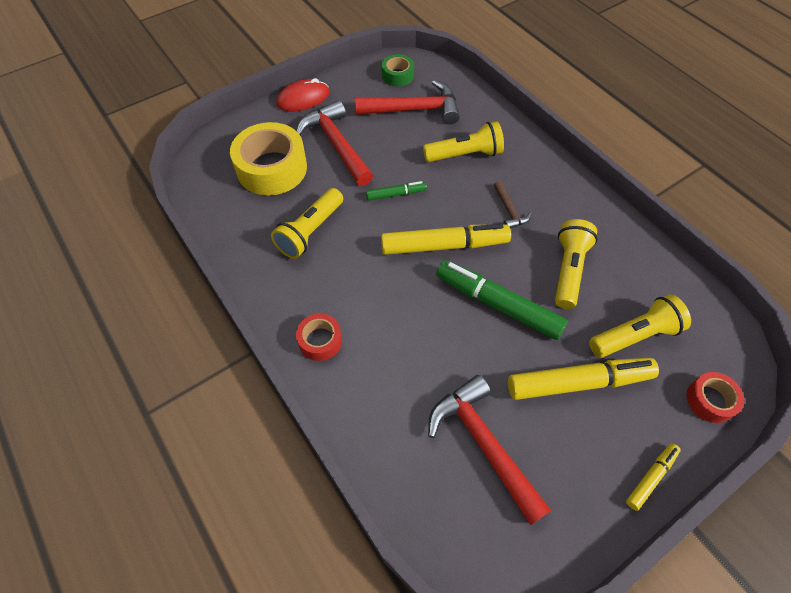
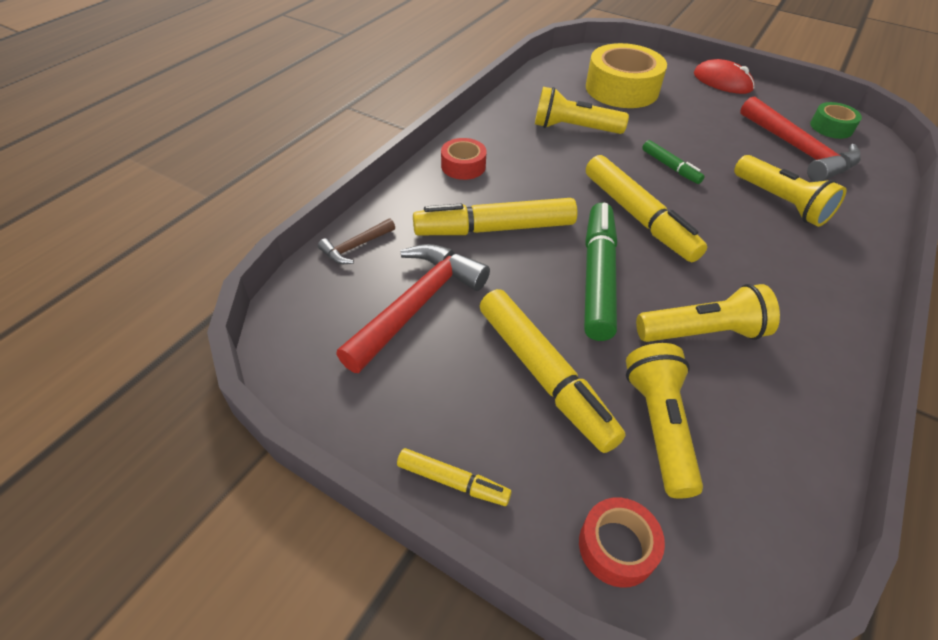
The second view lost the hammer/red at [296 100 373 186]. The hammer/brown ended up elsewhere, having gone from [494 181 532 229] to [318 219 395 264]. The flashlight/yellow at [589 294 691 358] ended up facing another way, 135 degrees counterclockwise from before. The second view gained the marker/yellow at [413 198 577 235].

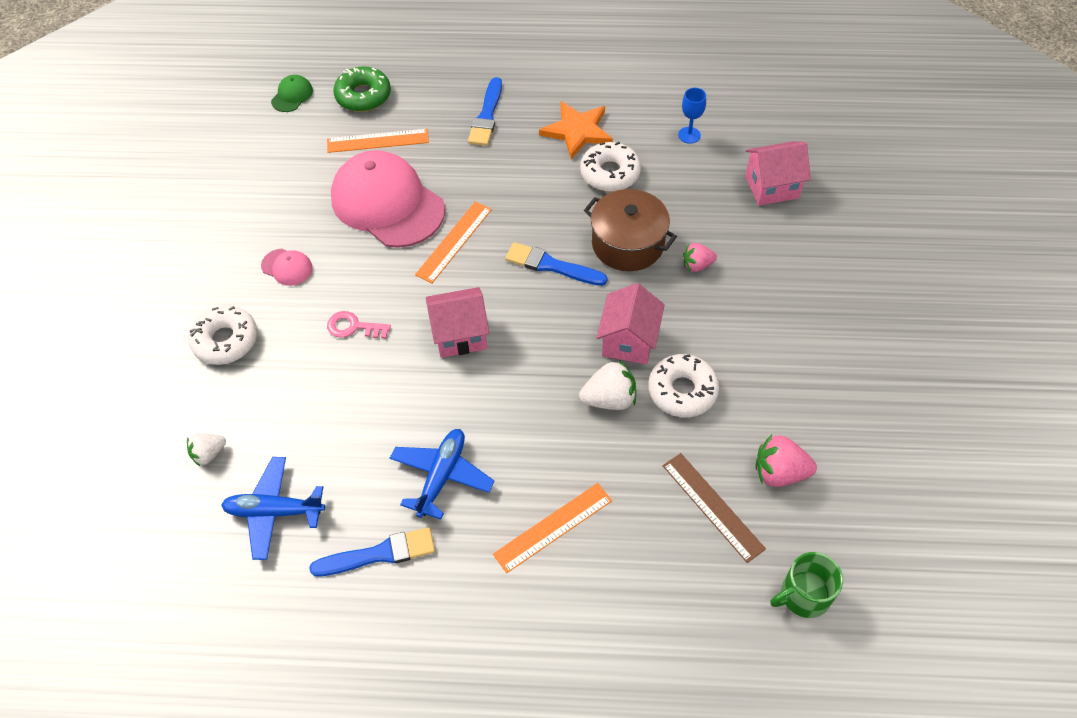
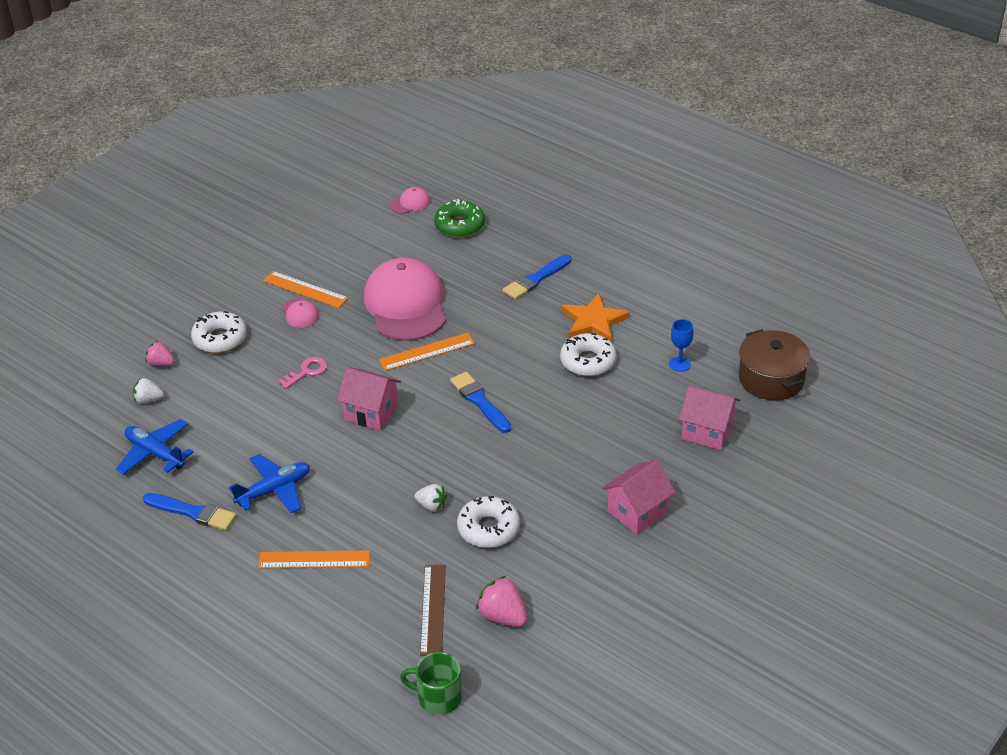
What was the cap/green at [271 75 313 112] turned into the cap/pink at [390 187 430 214]. The ruler/orange ended up elsewhere, having gone from [327 129 429 153] to [263 271 348 308]. The pot/brown ended up elsewhere, having gone from [584 189 677 271] to [739 329 810 400]. The strawberry/pink ended up elsewhere, having gone from [683 243 717 272] to [146 341 175 366]. The house/pink ended up elsewhere, having gone from [596 283 665 365] to [602 460 676 535]. The key/pink at [327 311 391 338] ended up facing another way, 90 degrees clockwise from before. The size of the strawberry/white at [579 360 636 410] changed by a factor of 0.65.

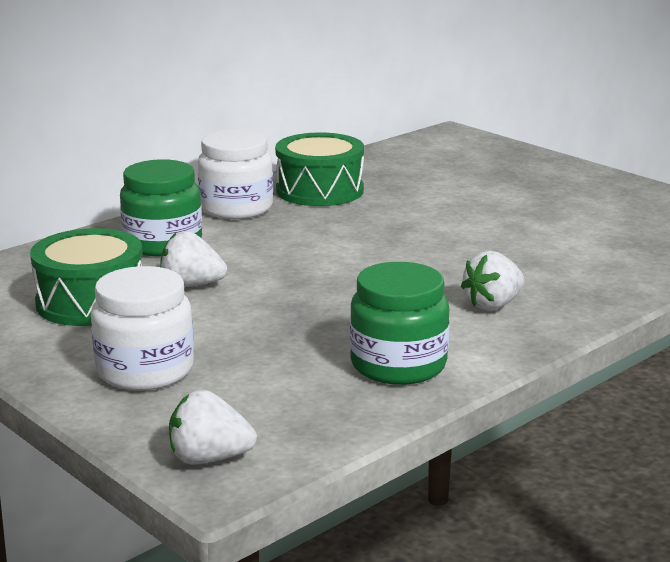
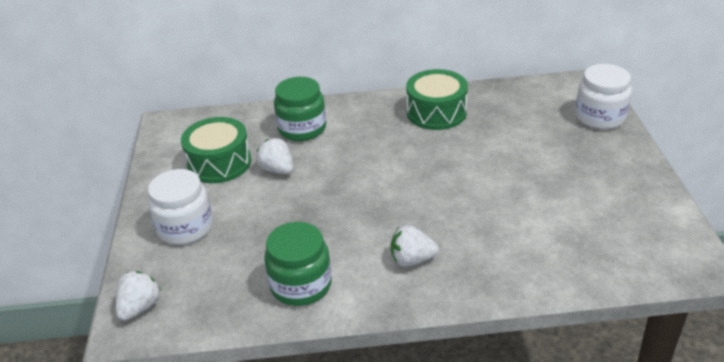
The jar/white ended up elsewhere, having gone from [198 130 273 219] to [575 64 632 130]. The strawberry/white at [169 390 257 465] ended up facing another way, 75 degrees clockwise from before.

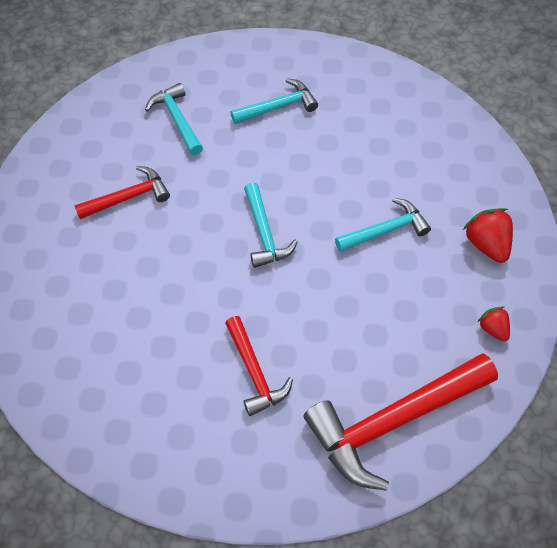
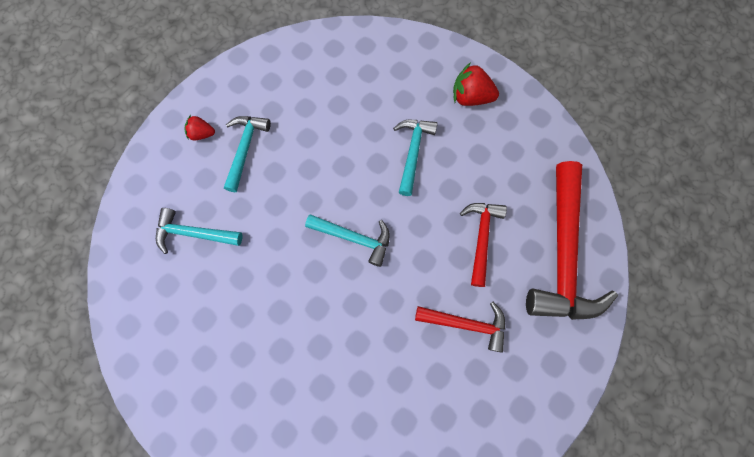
The hammer/red ended up elsewhere, having gone from [74 166 170 219] to [460 203 507 287]. The strawberry/red ended up elsewhere, having gone from [478 306 510 341] to [185 115 215 140].

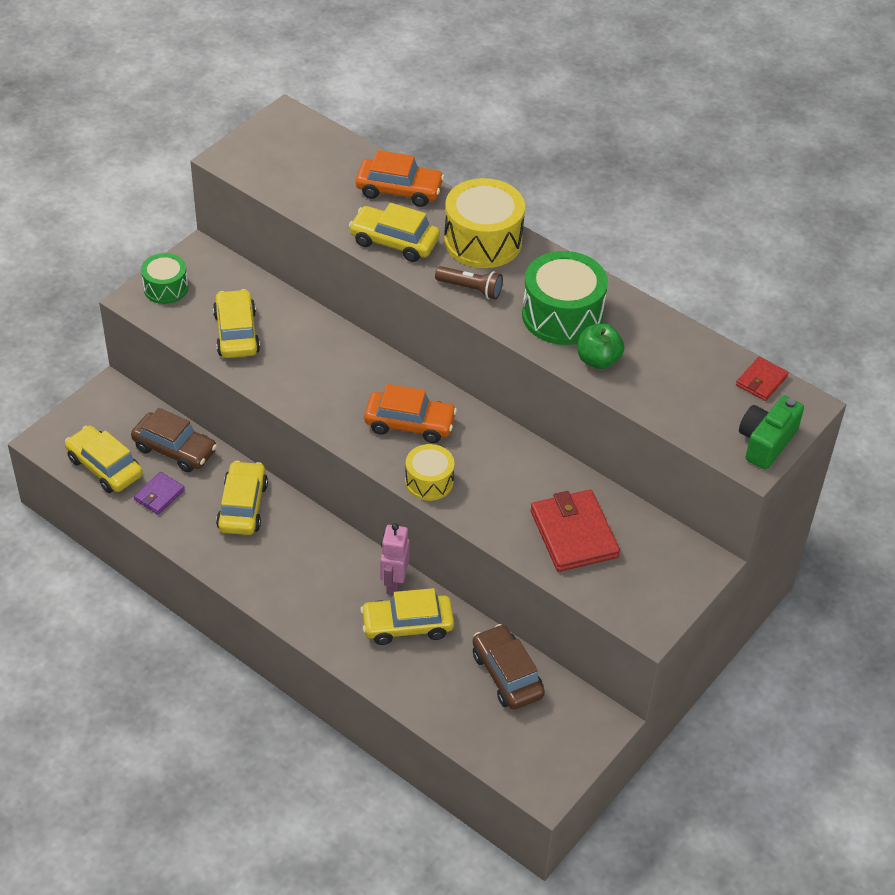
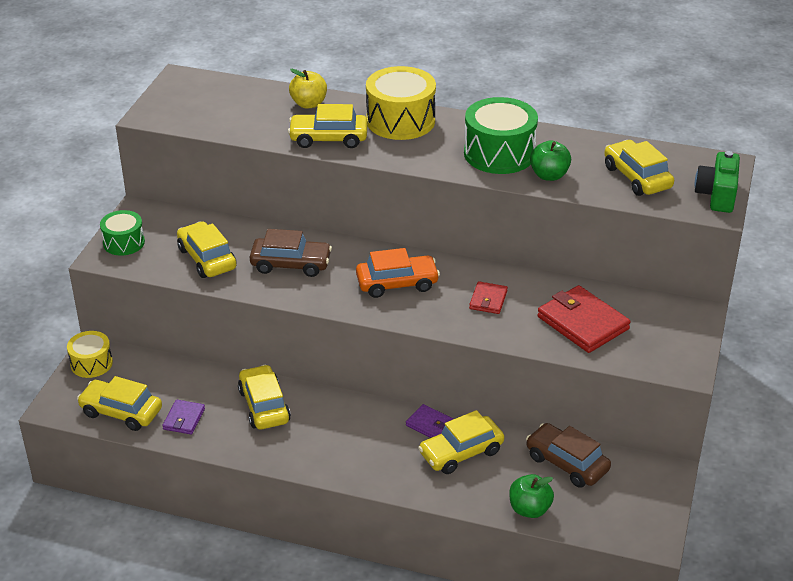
Where the car/orange stood at [356 150 444 207], the apple/yellow came to stand at [289 69 327 108]. The second view lost the flashlight/brown at [435 266 503 300]. The wallet/red ended up elsewhere, having gone from [736 357 788 401] to [469 281 508 314]. The car/brown ended up elsewhere, having gone from [131 408 217 472] to [250 229 332 277]. The drum/yellow ended up elsewhere, having gone from [405 444 454 501] to [67 331 113 378]. Where the robot/pink stood at [380 523 410 595], the wallet/purple came to stand at [406 404 453 437]. The second view gained the car/yellow at [604 140 674 196]. The second view gained the apple/green at [509 474 554 518].

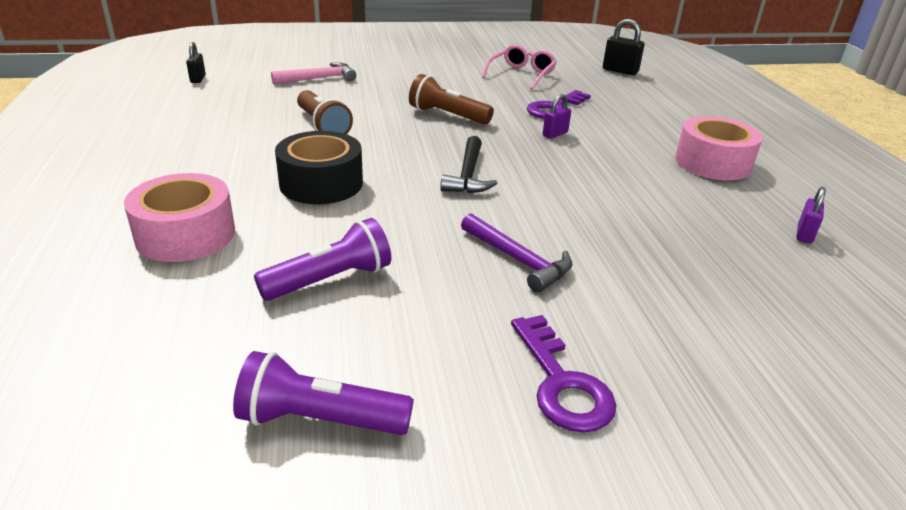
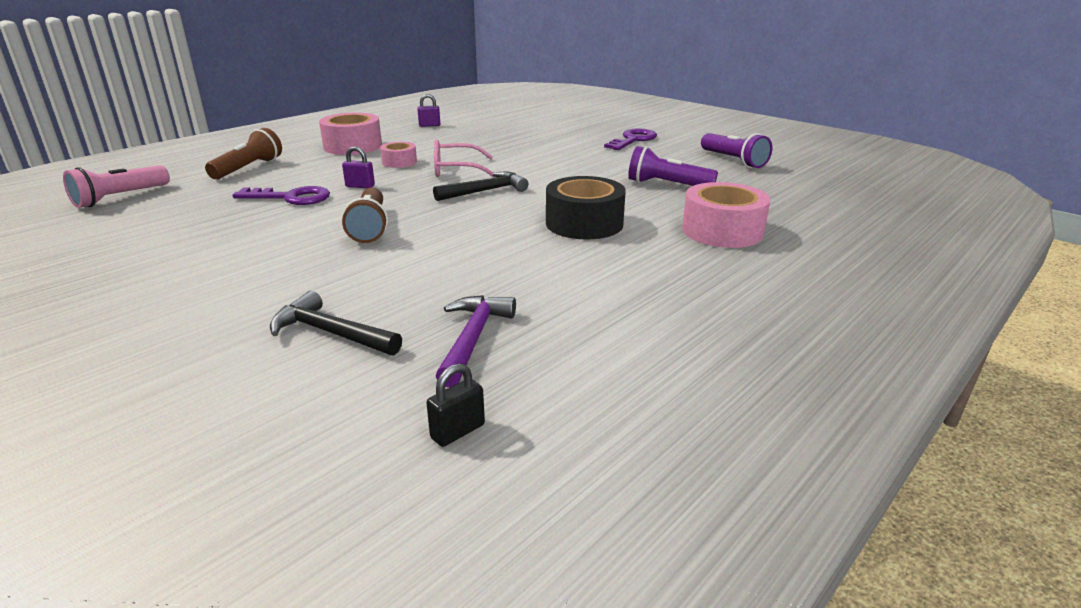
Where the padlock/black stood at [603 19 644 75], the flashlight/pink came to stand at [63 165 170 208]. The glasses/pink ended up elsewhere, having gone from [482 44 557 90] to [434 139 495 178]. What was the hammer/pink at [271 62 356 85] turned into the hammer/black at [270 291 402 356]. The flashlight/brown ended up elsewhere, having gone from [297 90 353 134] to [205 128 282 179]. The hammer/purple ended up elsewhere, having gone from [461 213 572 293] to [436 295 516 388]. The second view gained the tape/pink at [380 142 417 168].

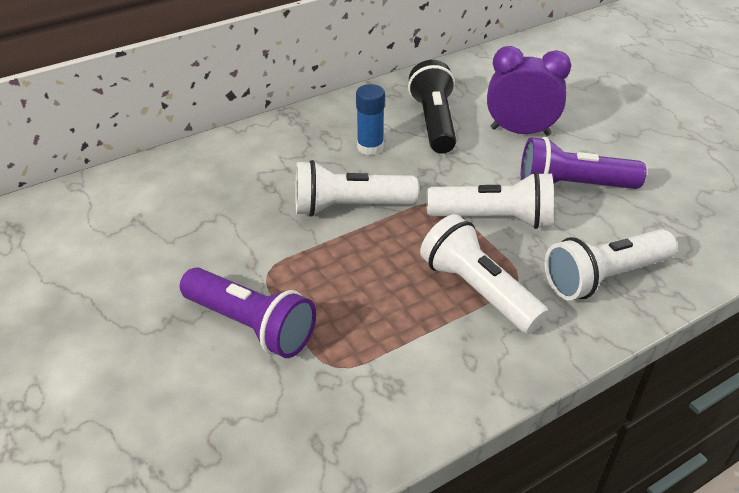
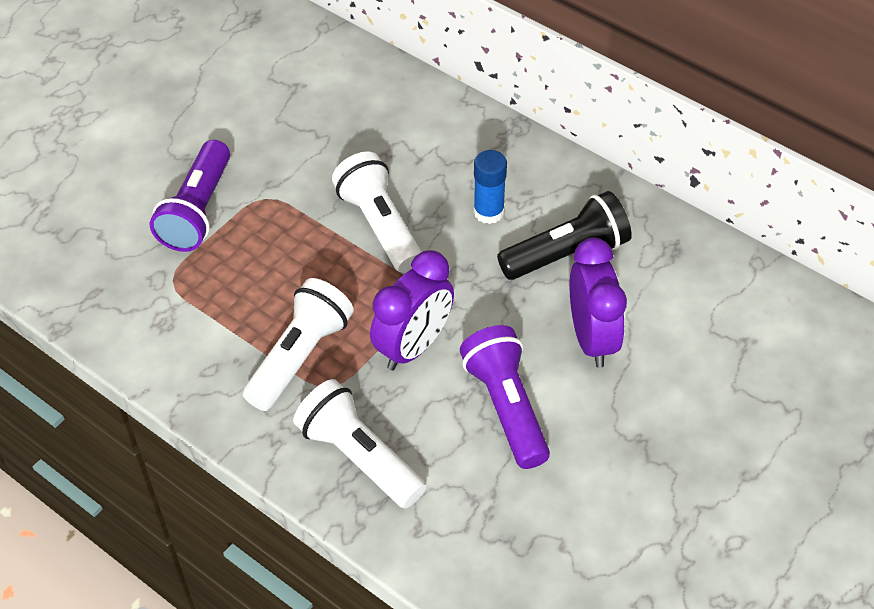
Where the flashlight/white stood at [427 172 554 229], the clock/purple came to stand at [370 250 454 370].

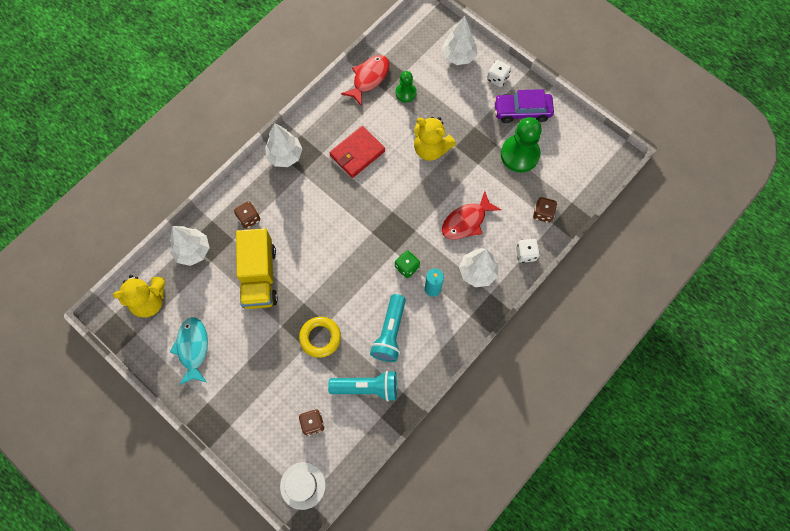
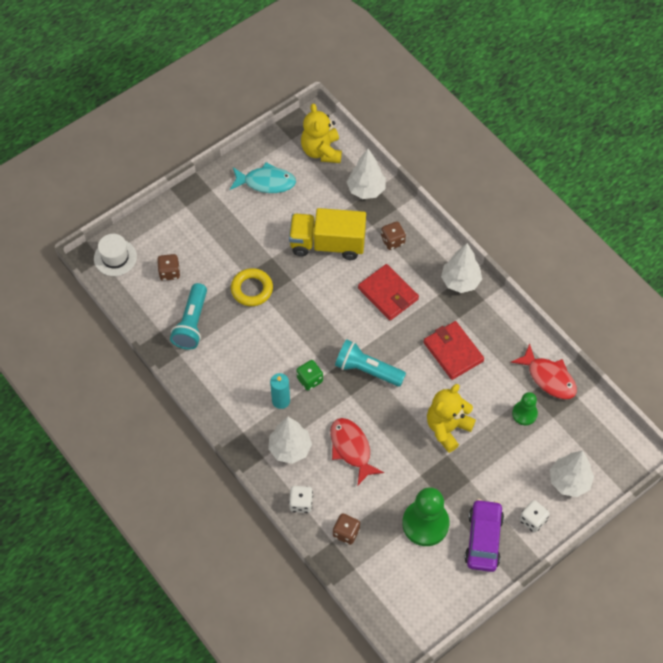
The flashlight/turquoise ended up elsewhere, having gone from [370 294 406 362] to [335 339 406 387]. The second view gained the wallet/red at [358 264 419 320].

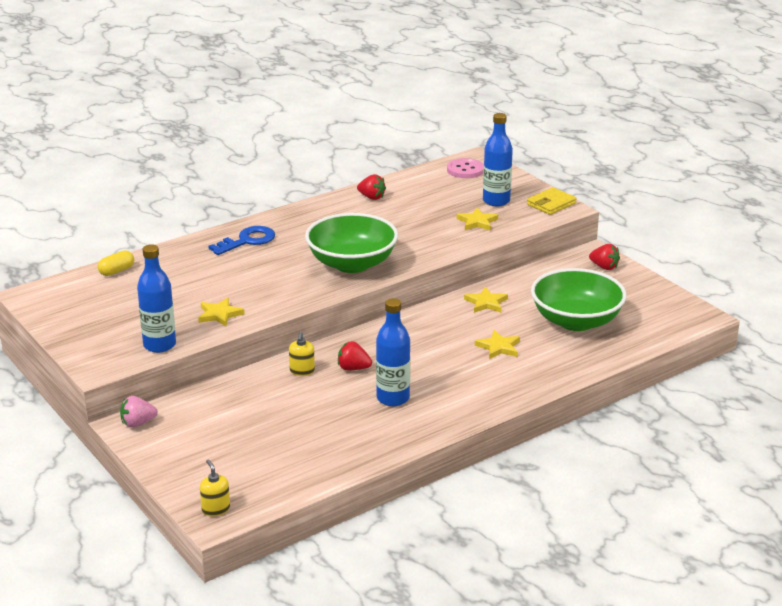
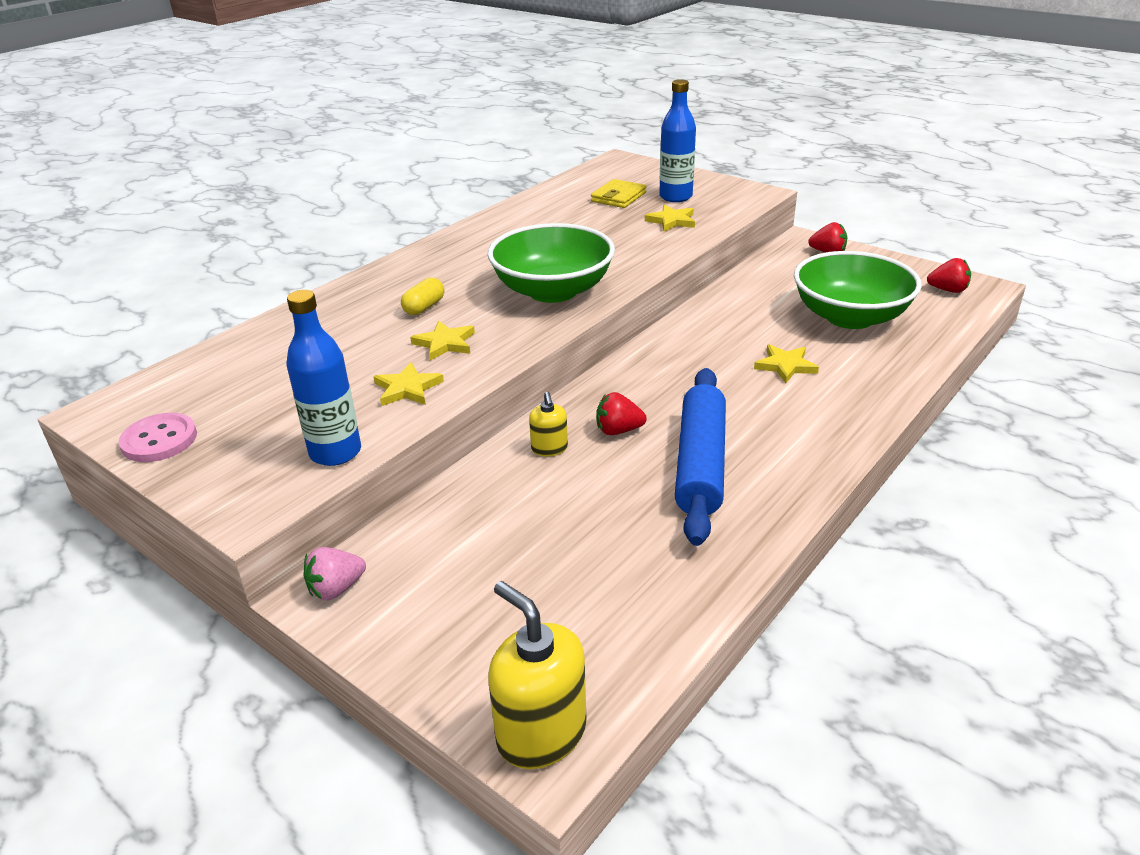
The button/pink ended up elsewhere, having gone from [447 158 484 178] to [118 413 197 462]. The strawberry/red ended up elsewhere, having gone from [357 174 386 200] to [927 258 971 293]. The wallet/yellow ended up elsewhere, having gone from [527 187 577 215] to [591 179 647 208]. The second view lost the key/blue at [208 226 275 255]. The capsule/yellow ended up elsewhere, having gone from [98 250 134 276] to [401 278 445 315]. The star/yellow ended up elsewhere, having gone from [464 287 508 313] to [410 321 475 361]. Where the bottle/blue stood at [376 298 410 406], the rolling pin/blue came to stand at [675 368 726 546]. The size of the soap dispenser/yellow at [200 459 230 516] changed by a factor of 1.86.

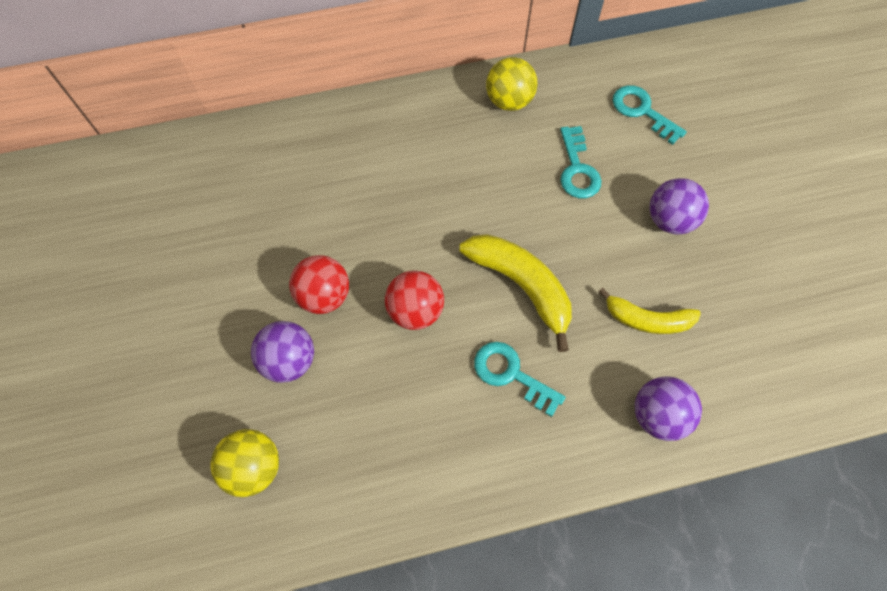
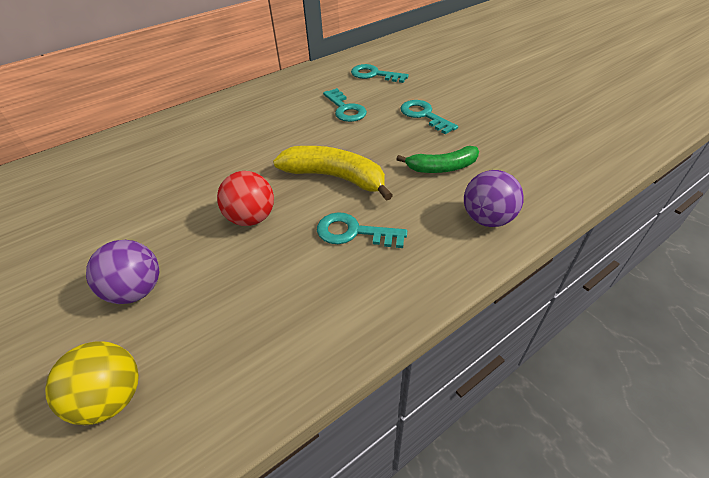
The second view lost the ball/yellow at [486 57 537 111]. Where the ball/purple stood at [650 178 709 235], the key/turquoise came to stand at [401 100 458 134]. The second view lost the ball/red at [289 255 349 314]. What was the banana/yellow at [599 288 701 334] turned into the banana/green at [396 146 479 173].

